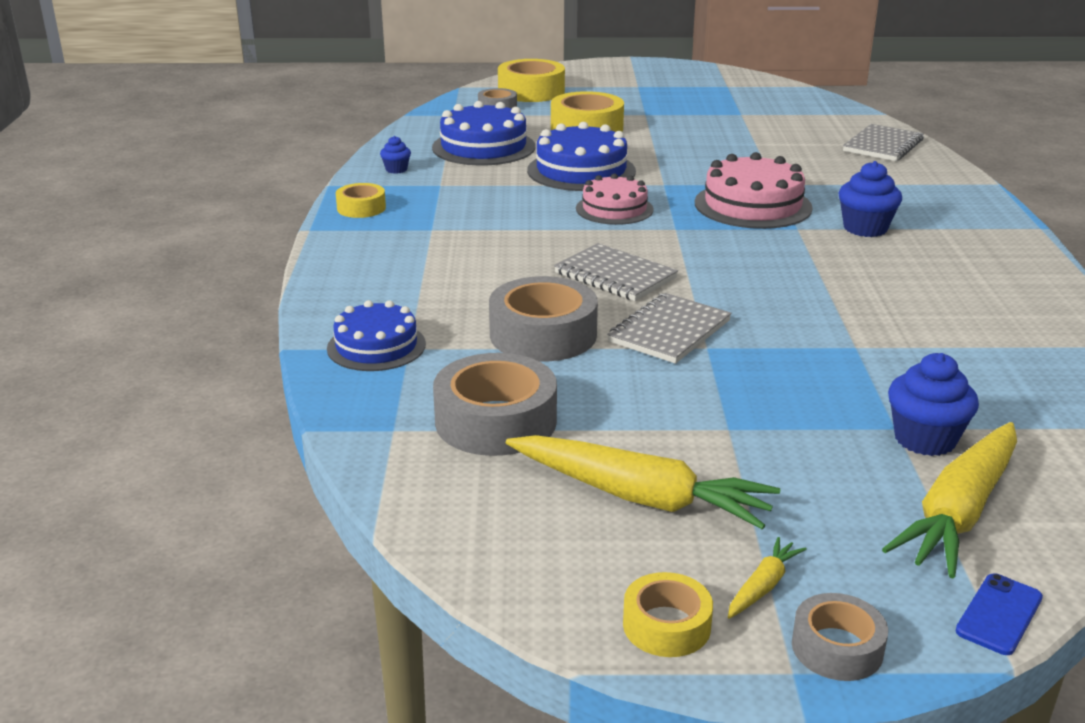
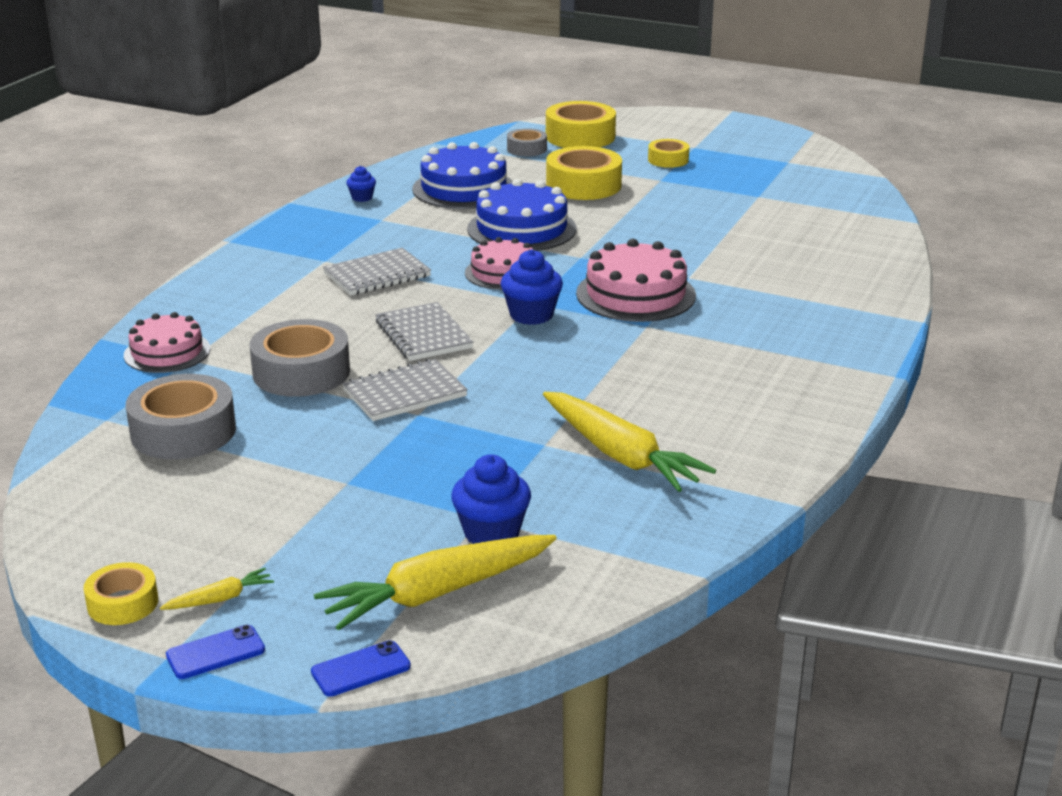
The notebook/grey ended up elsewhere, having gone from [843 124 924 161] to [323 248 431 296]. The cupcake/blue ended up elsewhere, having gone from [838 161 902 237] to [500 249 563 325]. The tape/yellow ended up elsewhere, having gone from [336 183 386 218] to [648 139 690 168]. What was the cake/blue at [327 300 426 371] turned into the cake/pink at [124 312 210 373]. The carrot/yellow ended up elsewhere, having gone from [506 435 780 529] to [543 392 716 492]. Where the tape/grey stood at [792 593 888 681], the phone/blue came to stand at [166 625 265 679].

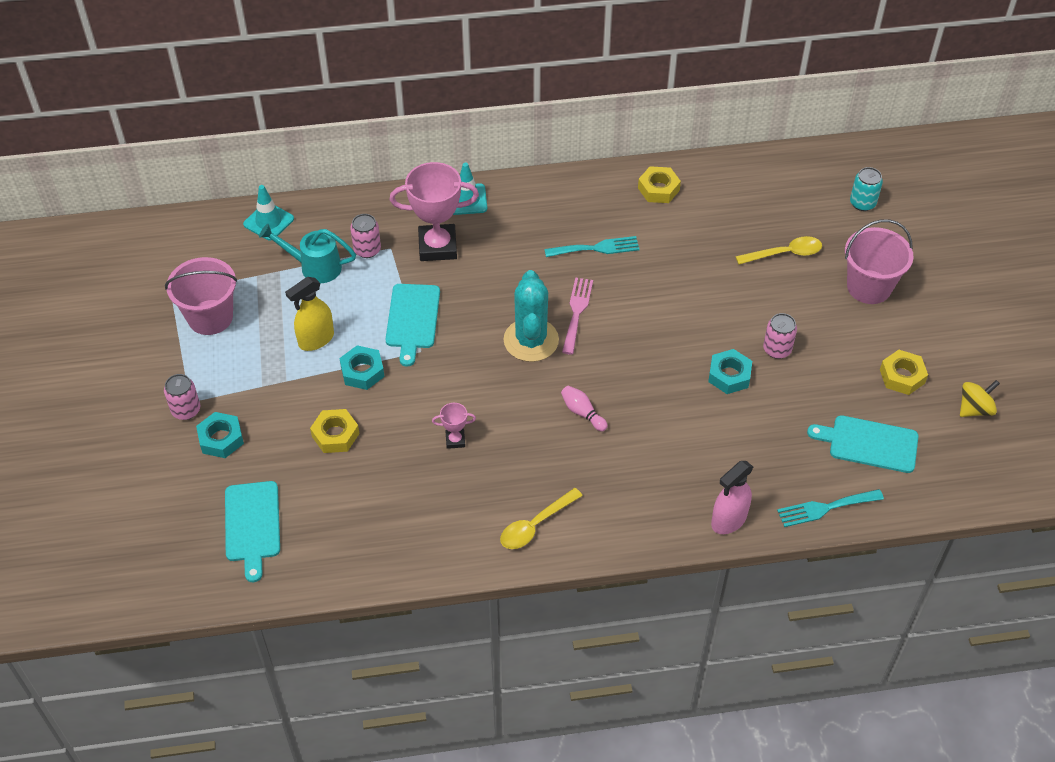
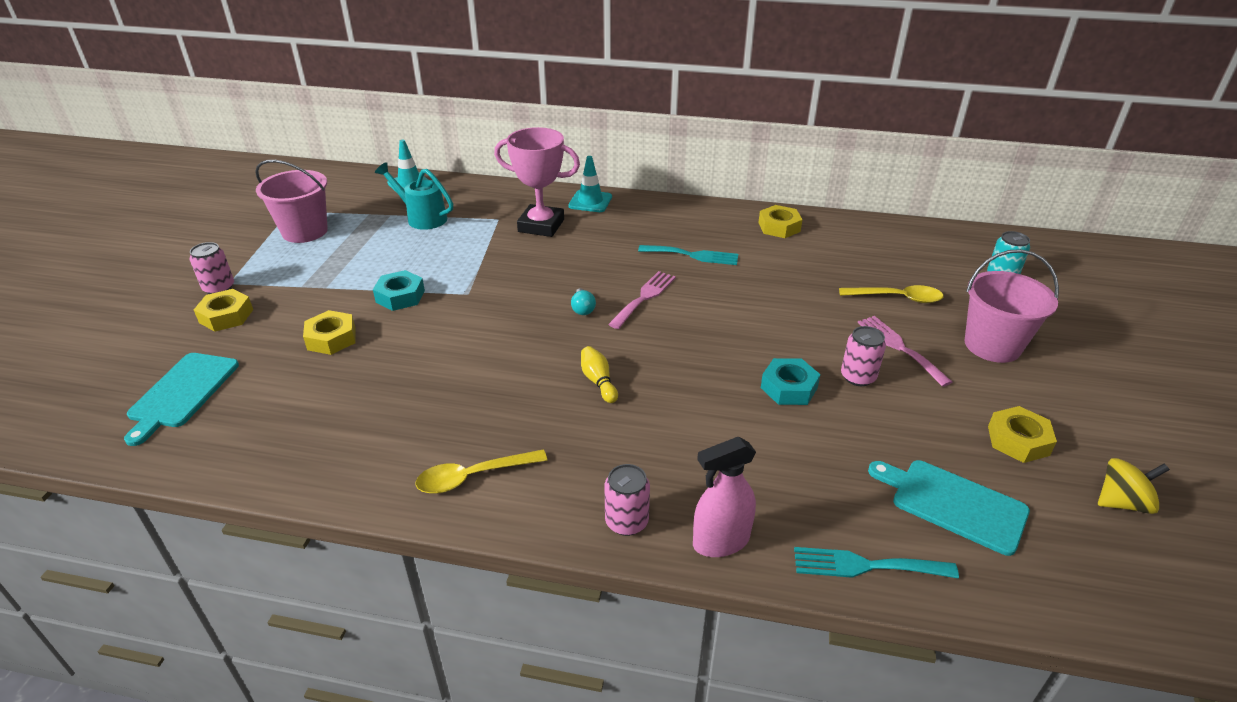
The can/pink ended up elsewhere, having gone from [350 214 381 258] to [604 464 650 536]. Where the cactus/turquoise stood at [503 270 559 362], the light bulb/turquoise came to stand at [571 288 596 315]. The second view lost the spray bottle/yellow at [285 277 334 351]. The second view lost the cutting board/turquoise at [386 284 440 367]. What was the bowling pin/pink at [561 386 608 431] turned into the bowling pin/yellow at [581 346 618 403]. The second view lost the trophy/pink at [432 403 476 449]. What was the nut/turquoise at [196 412 244 458] turned into the nut/yellow at [194 289 253 332]. The second view gained the fork/pink at [858 316 952 387].

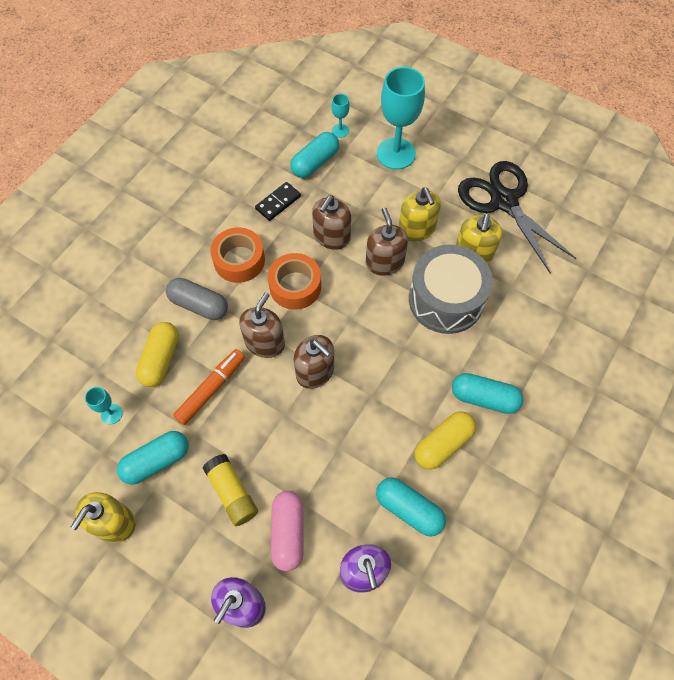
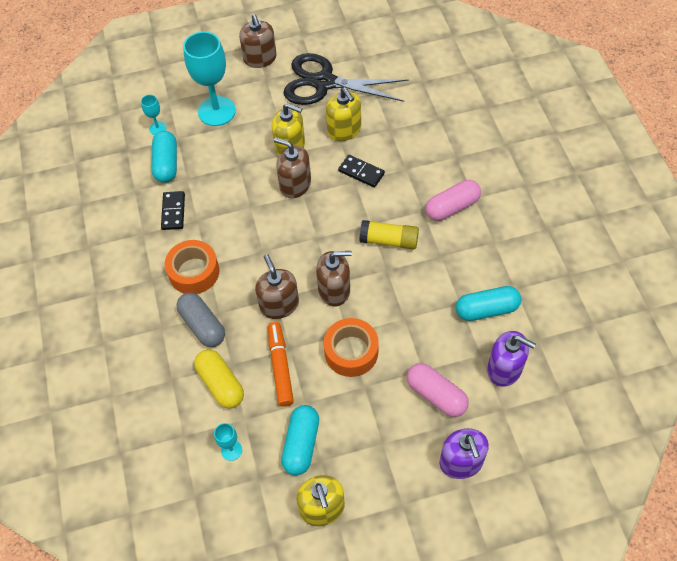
The soap dispenser/brown ended up elsewhere, having gone from [312 195 351 250] to [239 14 277 68]. Where the drum/grey stood at [409 245 493 334], the domino/black came to stand at [338 155 385 188]. The tape/orange ended up elsewhere, having gone from [268 253 321 310] to [324 318 379 377]. The capsule/grey at [166 278 228 320] ended up facing another way, 75 degrees clockwise from before. What was the capsule/turquoise at [452 373 523 414] turned into the capsule/pink at [425 180 481 221]. The second view lost the capsule/yellow at [415 411 476 470]. The glue stick/yellow ended up elsewhere, having gone from [202 454 258 526] to [359 220 419 249].

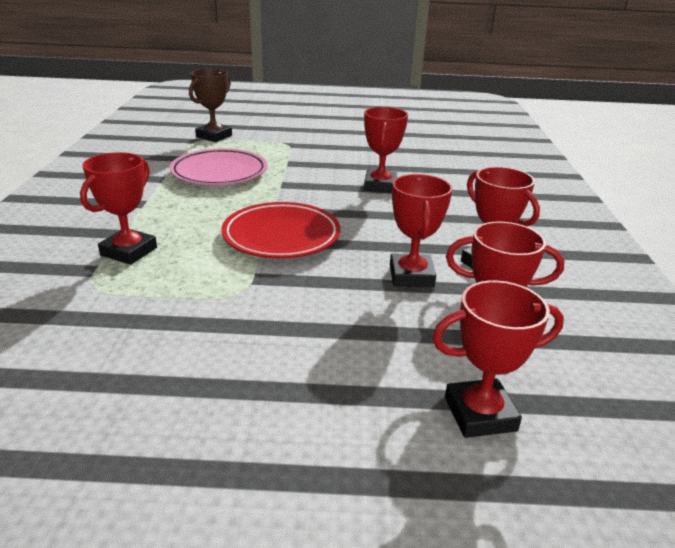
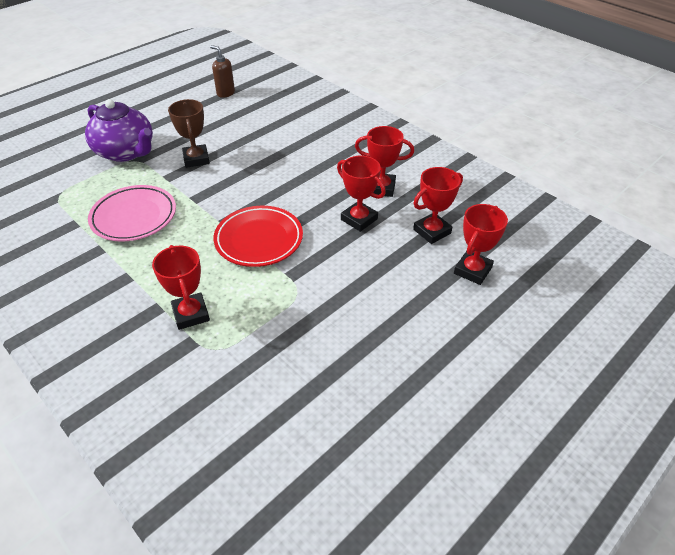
The trophy/brown ended up elsewhere, having gone from [189 69 232 142] to [168 99 210 168]. The second view lost the trophy/red at [364 107 408 193]. The second view gained the soap dispenser/brown at [210 45 235 98]. The second view gained the teapot/purple at [85 99 153 162].

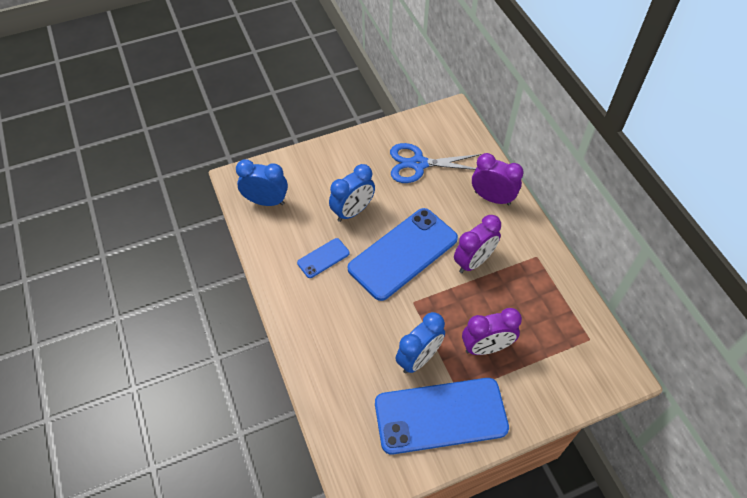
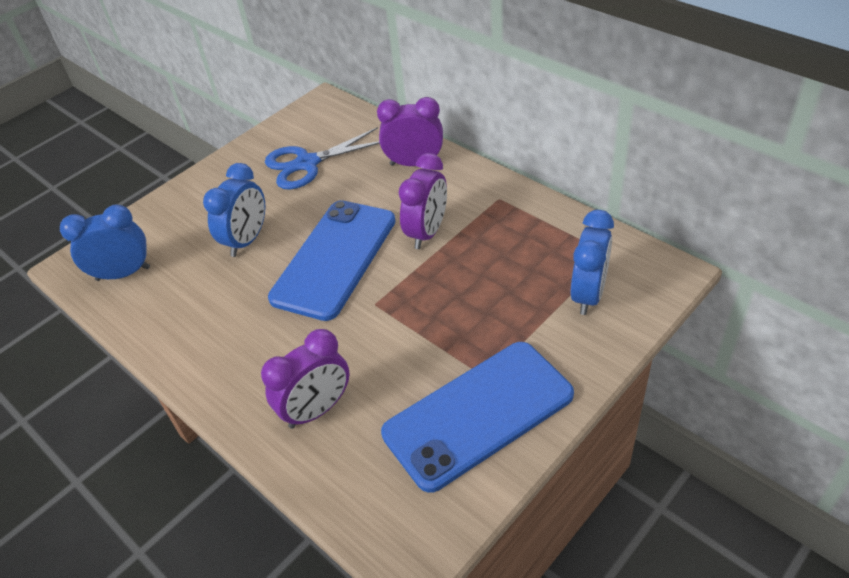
The second view lost the phone/blue at [297 238 350 278]. The clock/purple ended up elsewhere, having gone from [462 308 522 355] to [261 329 349 429]. The clock/blue ended up elsewhere, having gone from [396 312 445 373] to [571 210 614 315].

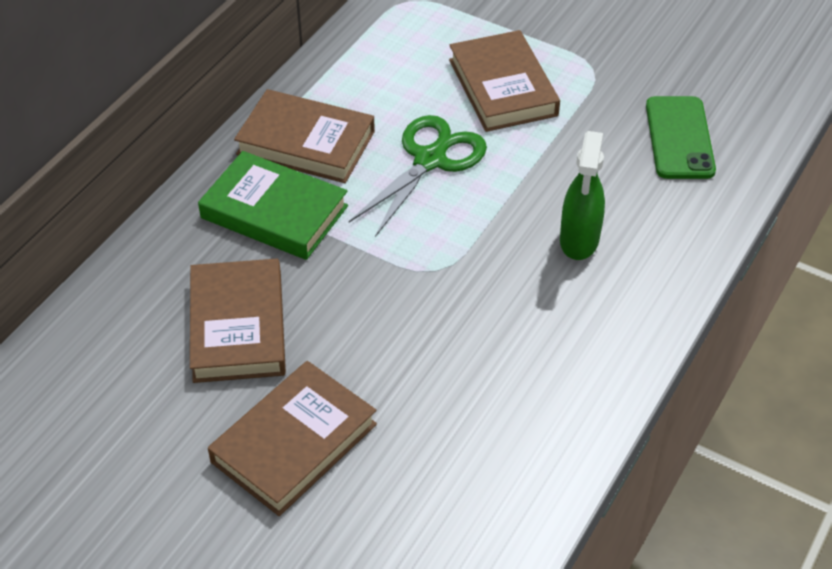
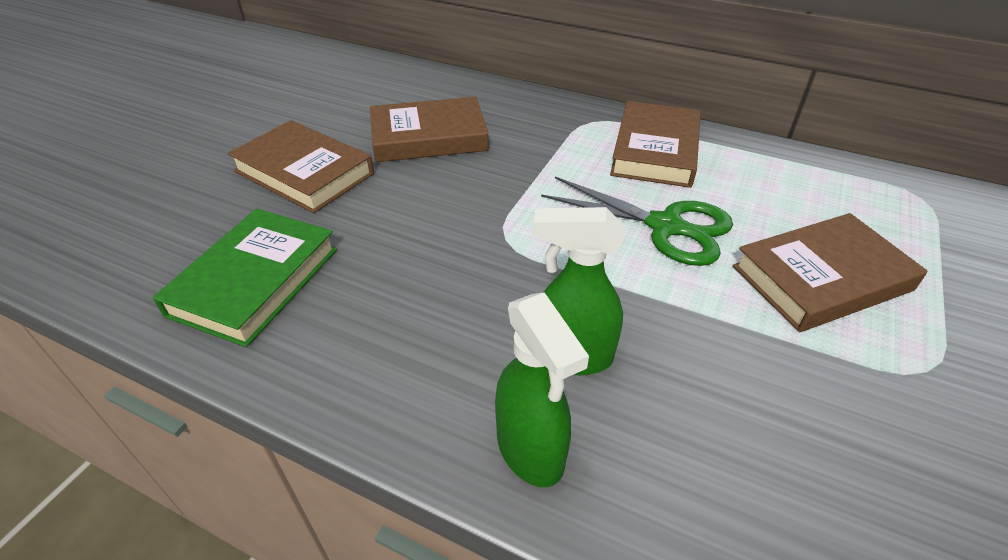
The second view lost the phone/green at [646 96 716 179]. The book/green ended up elsewhere, having gone from [198 151 348 260] to [153 209 337 347]. The second view gained the spray bottle/green at [495 292 589 487].

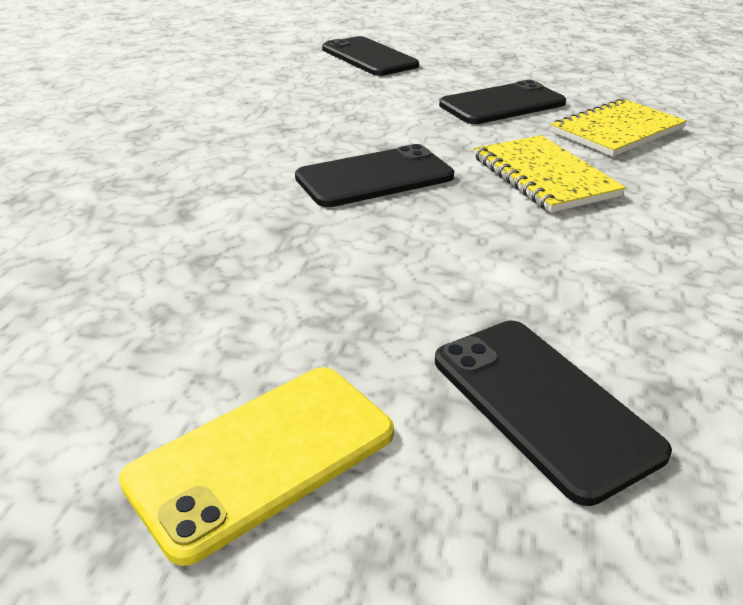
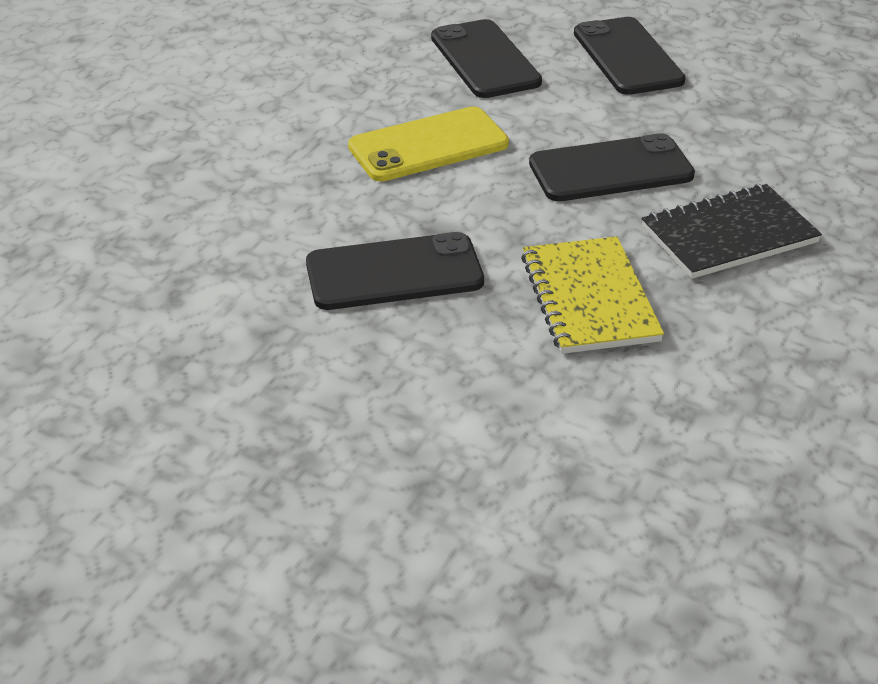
What was the notebook/yellow at [551 98 687 157] turned into the notebook/black at [642 184 822 279]. The phone/black ended up elsewhere, having gone from [435 321 672 506] to [574 17 685 95]. The phone/yellow ended up elsewhere, having gone from [119 367 394 566] to [348 106 509 181].

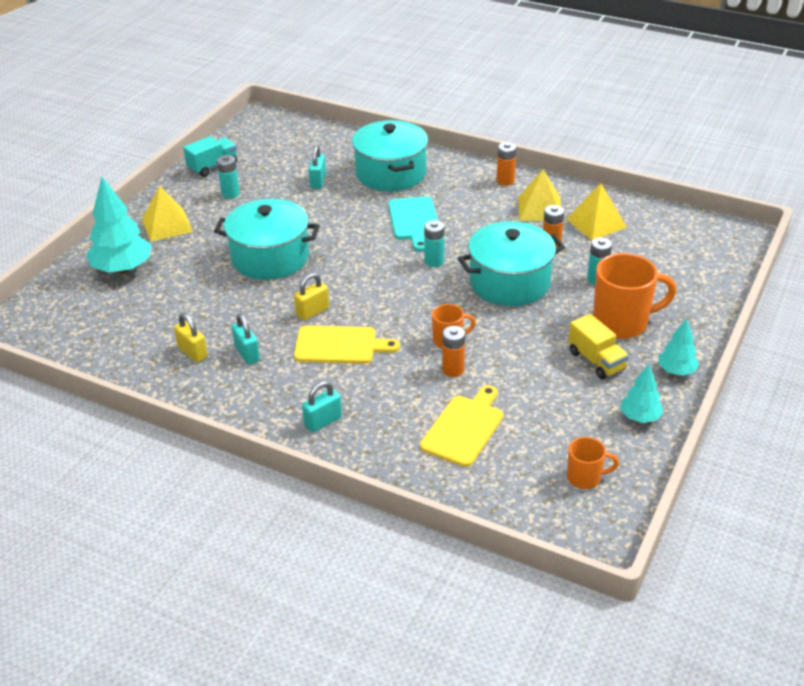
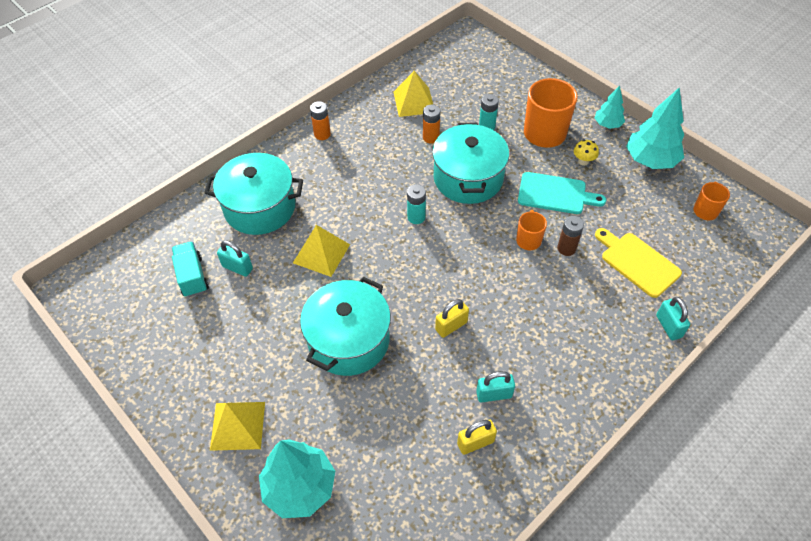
The truck/turquoise ended up elsewhere, having gone from [183 136 237 177] to [172 241 209 297]. The second view lost the battery/turquoise at [217 155 240 199]. The pyramid/yellow ended up elsewhere, having gone from [518 170 561 221] to [293 225 350 277]. The cutting board/turquoise ended up elsewhere, having gone from [388 196 438 252] to [518 172 606 214]. The padlock/yellow at [294 273 329 321] ended up facing another way, 75 degrees clockwise from before. Where the truck/yellow stood at [568 314 629 379], the mushroom/yellow came to stand at [574 139 599 166]. The second view lost the cutting board/yellow at [294 325 400 364]. What was the battery/orange at [442 326 465 377] turned into the battery/brown at [557 216 584 256]. The size of the tree/turquoise at [620 364 664 423] changed by a factor of 1.79. The padlock/turquoise ended up elsewhere, having gone from [302 381 342 432] to [656 297 690 340].

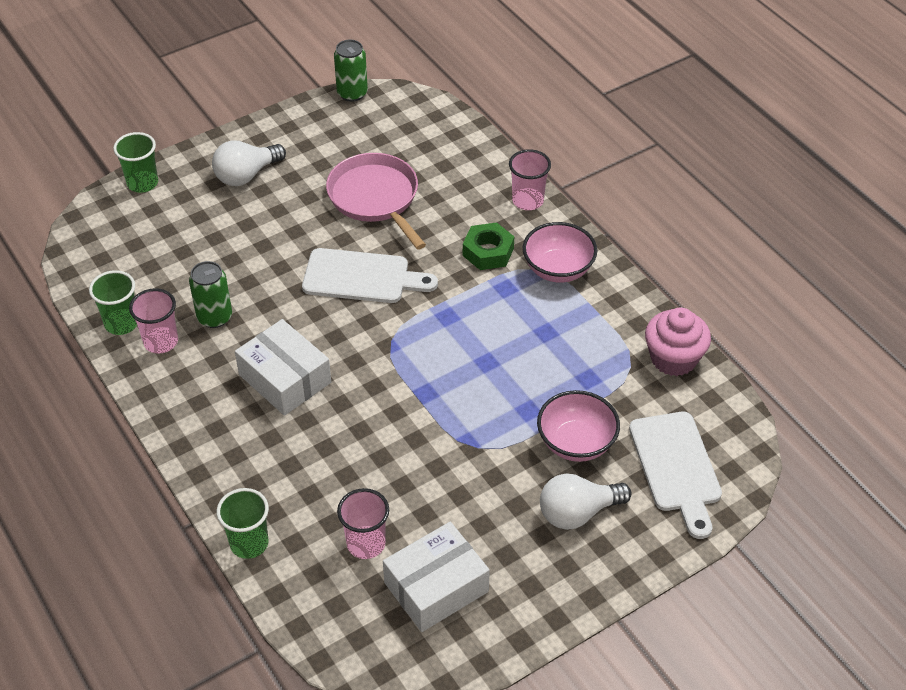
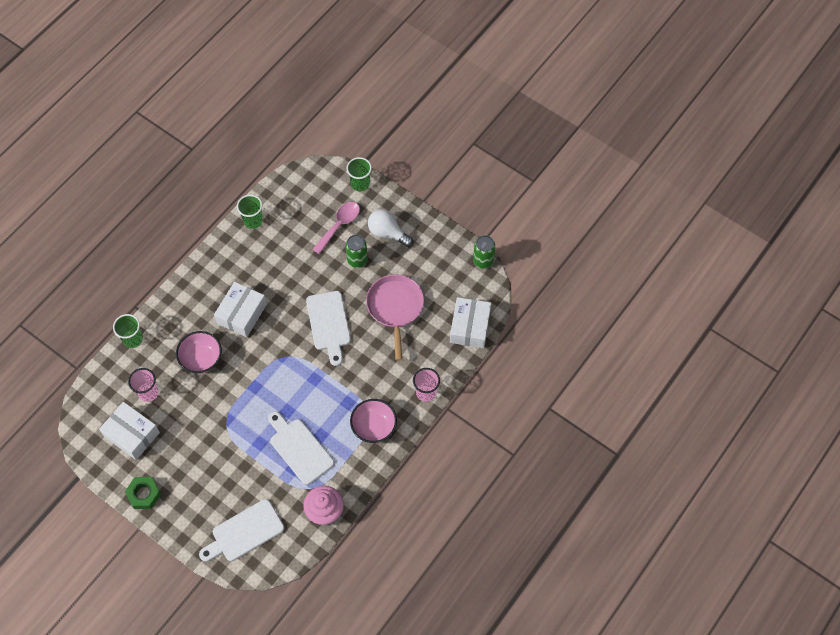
The pan/pink at [326 153 426 250] ended up facing another way, 45 degrees counterclockwise from before. The nut/green ended up elsewhere, having gone from [463 222 514 270] to [125 477 161 509]. The can/green ended up elsewhere, having gone from [189 261 232 328] to [346 235 368 268]. The second view lost the cup/pink at [129 288 178 354]. The bowl/pink ended up elsewhere, having gone from [537 390 620 462] to [176 331 222 373]. The second view lost the light bulb/white at [540 473 631 530]. The second view gained the spoon/pink at [312 202 360 254]. The second view gained the box/white at [450 297 491 348]. The second view gained the cutting board/white at [268 411 334 485].

